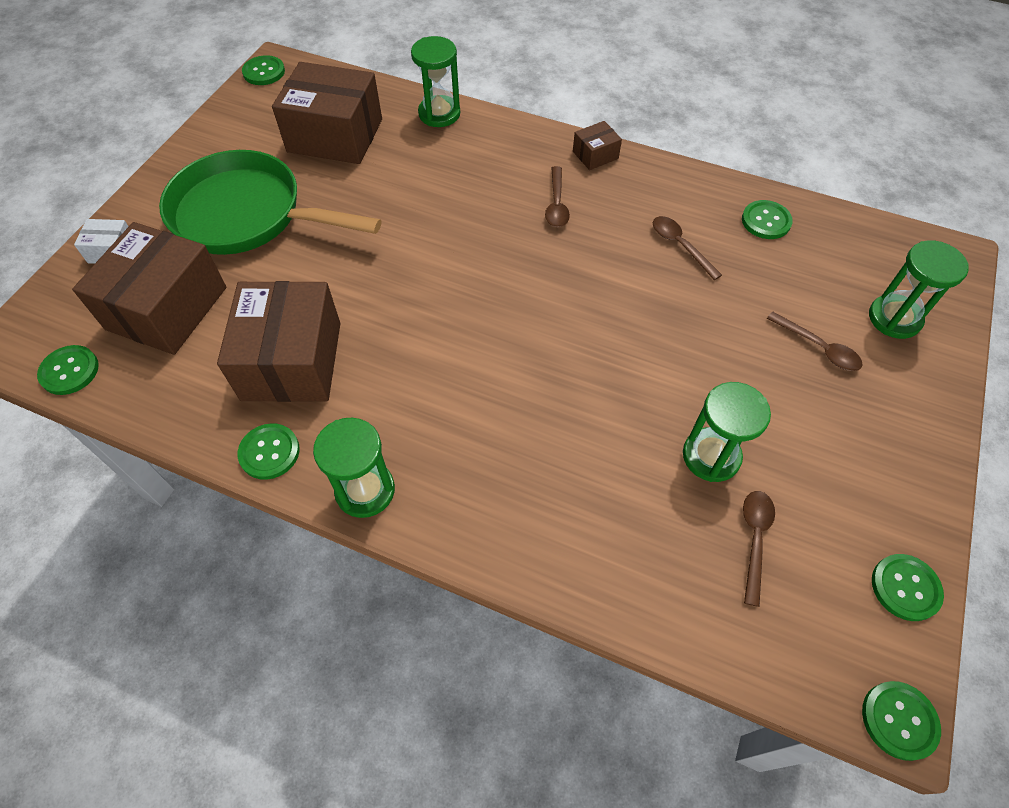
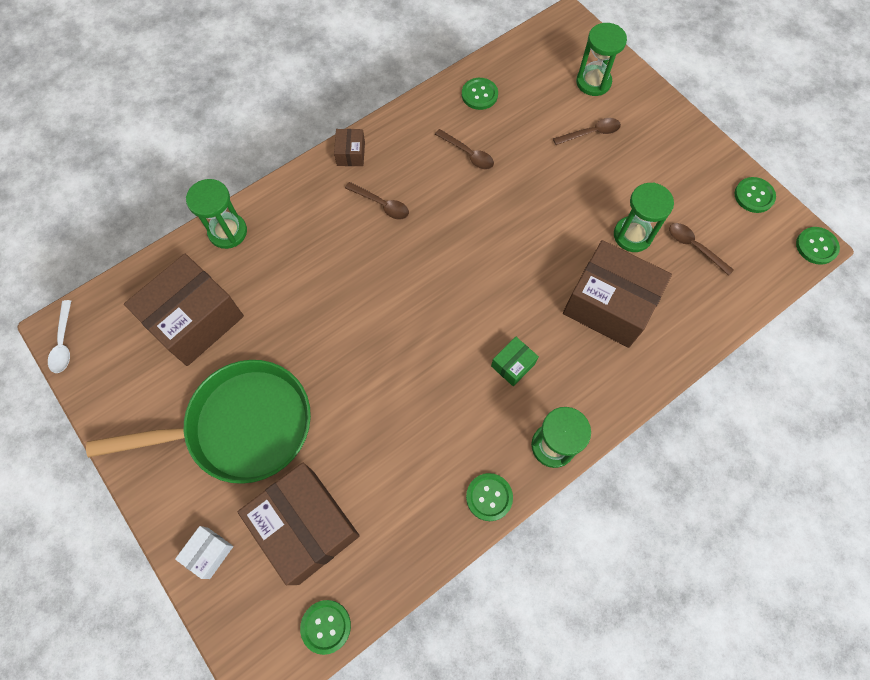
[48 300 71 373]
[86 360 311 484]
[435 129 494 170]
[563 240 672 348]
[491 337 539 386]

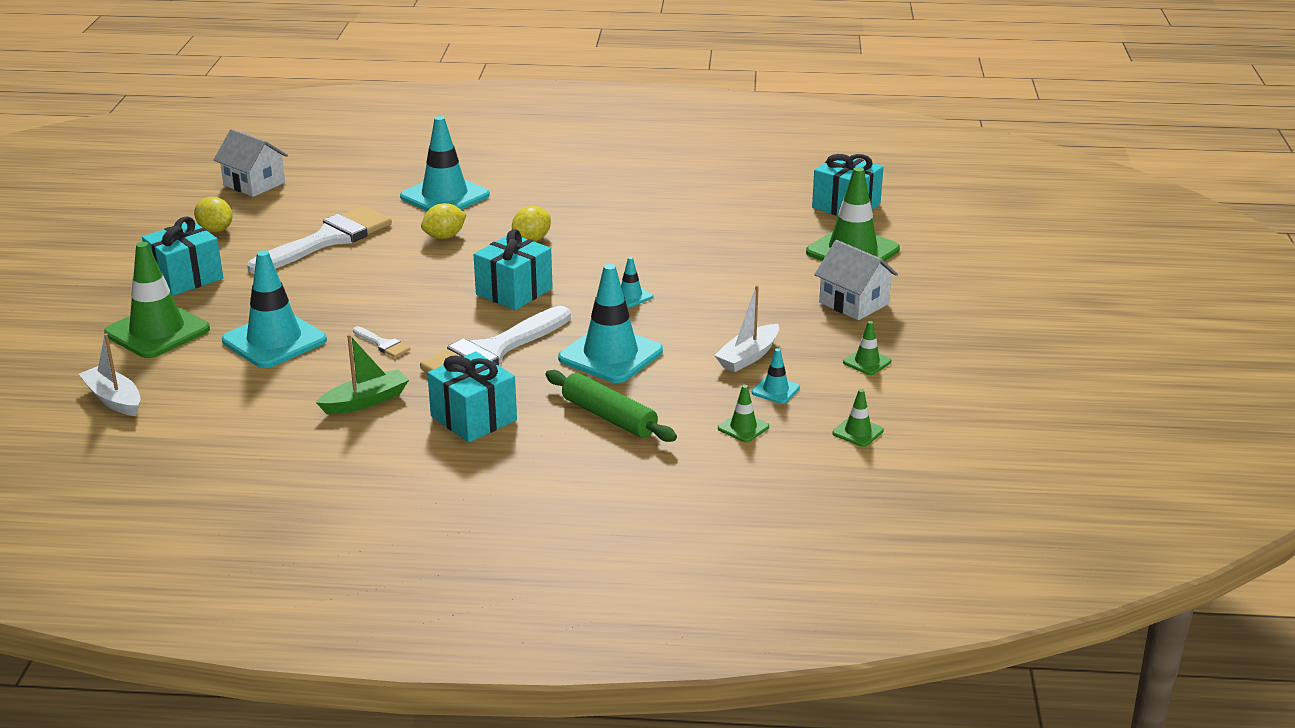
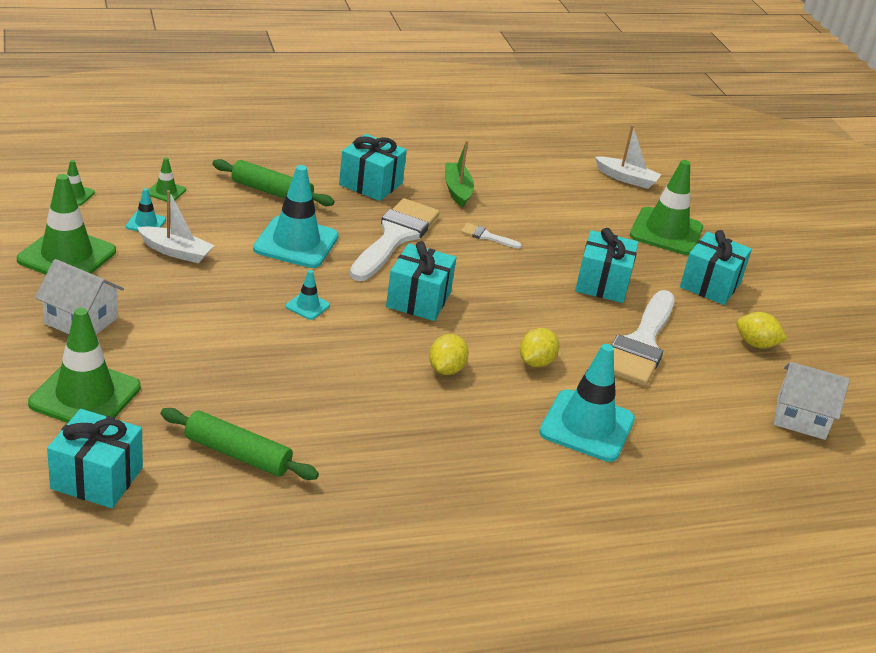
[222 250 327 368] (first image)
[137 190 214 263]
[17 174 116 275]
[445 140 474 207]
[575 228 638 303]
[161 408 319 480]

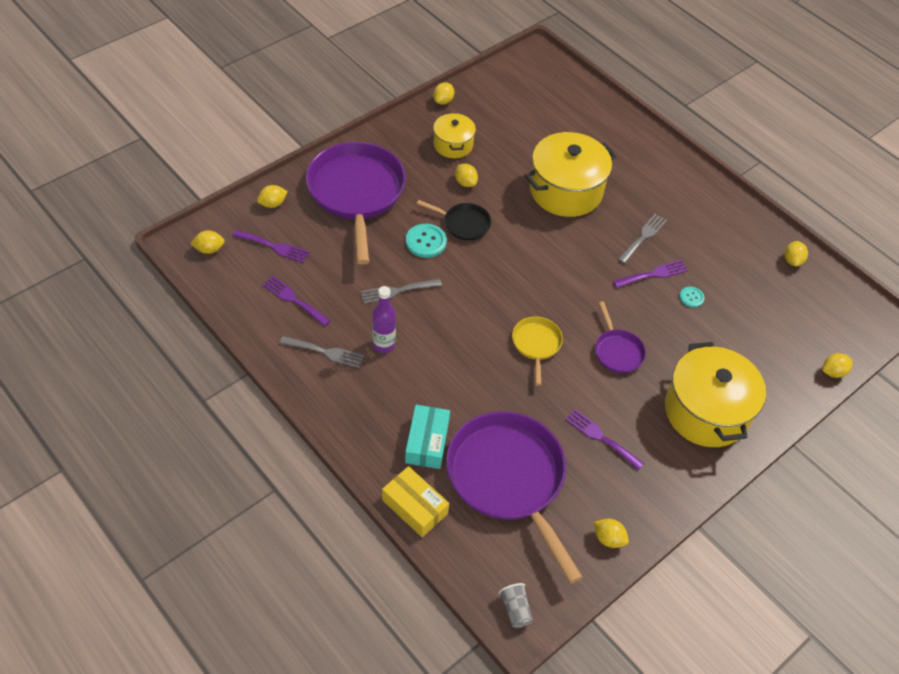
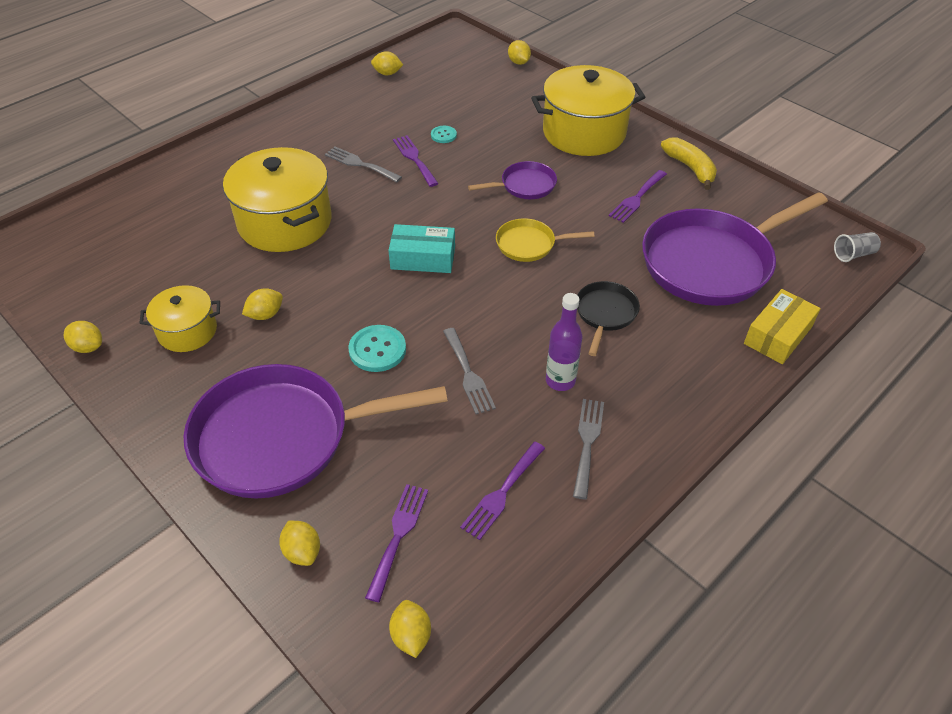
[577 281 640 356]
[388 224 455 273]
[593 518 629 548] (first image)
[661 137 717 190]

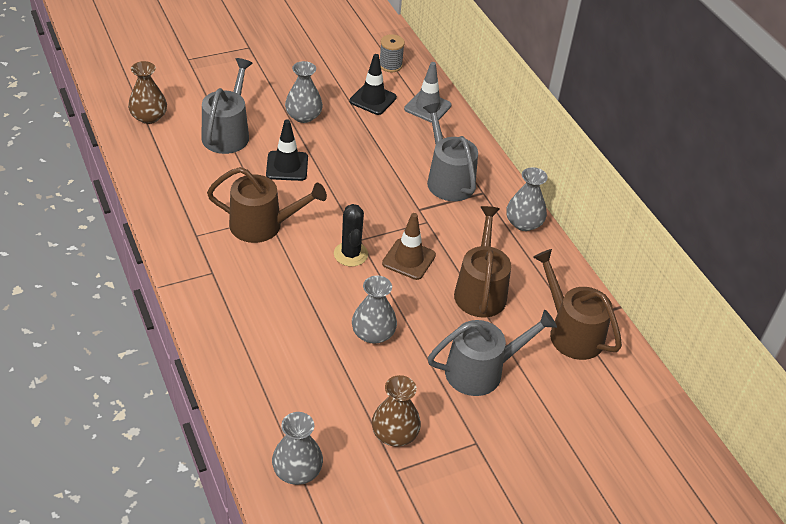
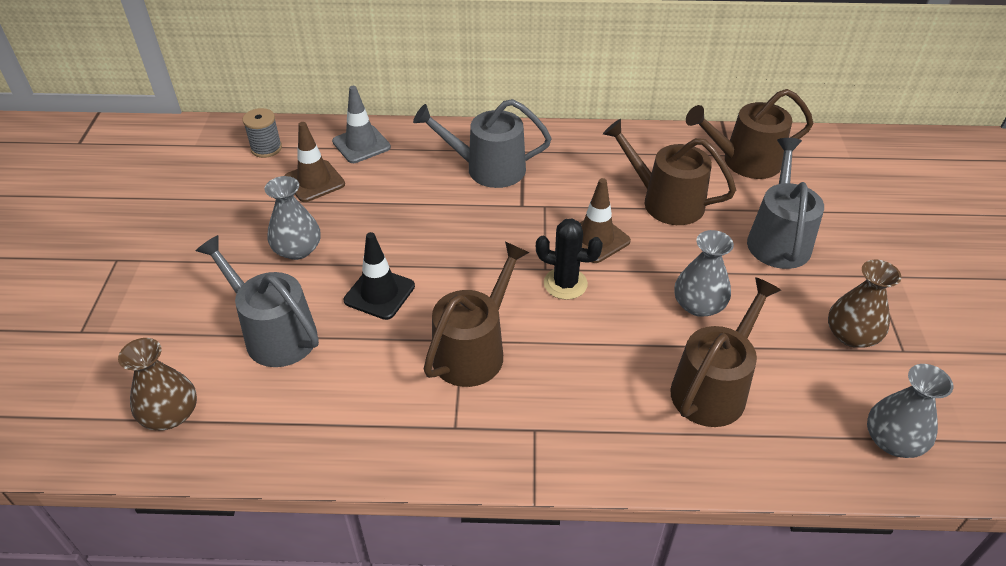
[284 122 345 202]
[506 167 548 231] (first image)
[670 277 781 427]

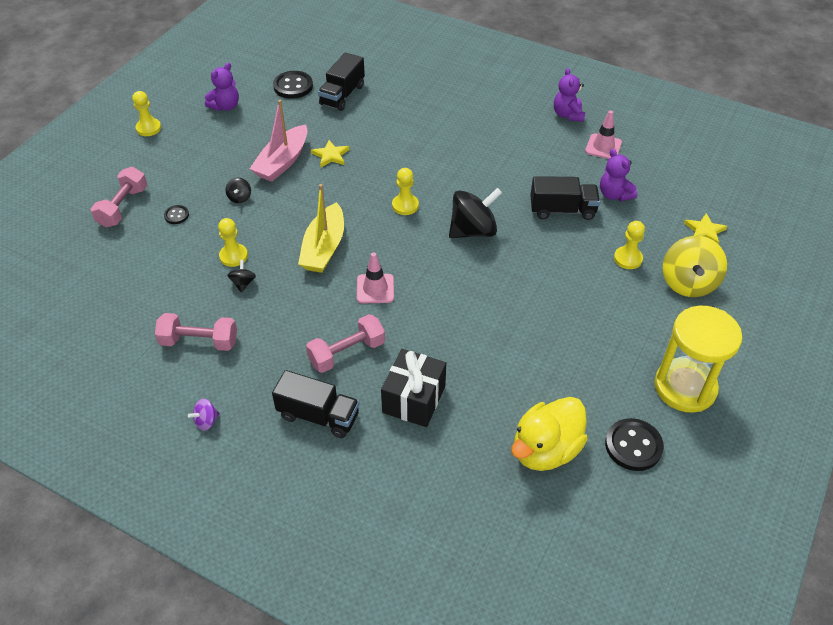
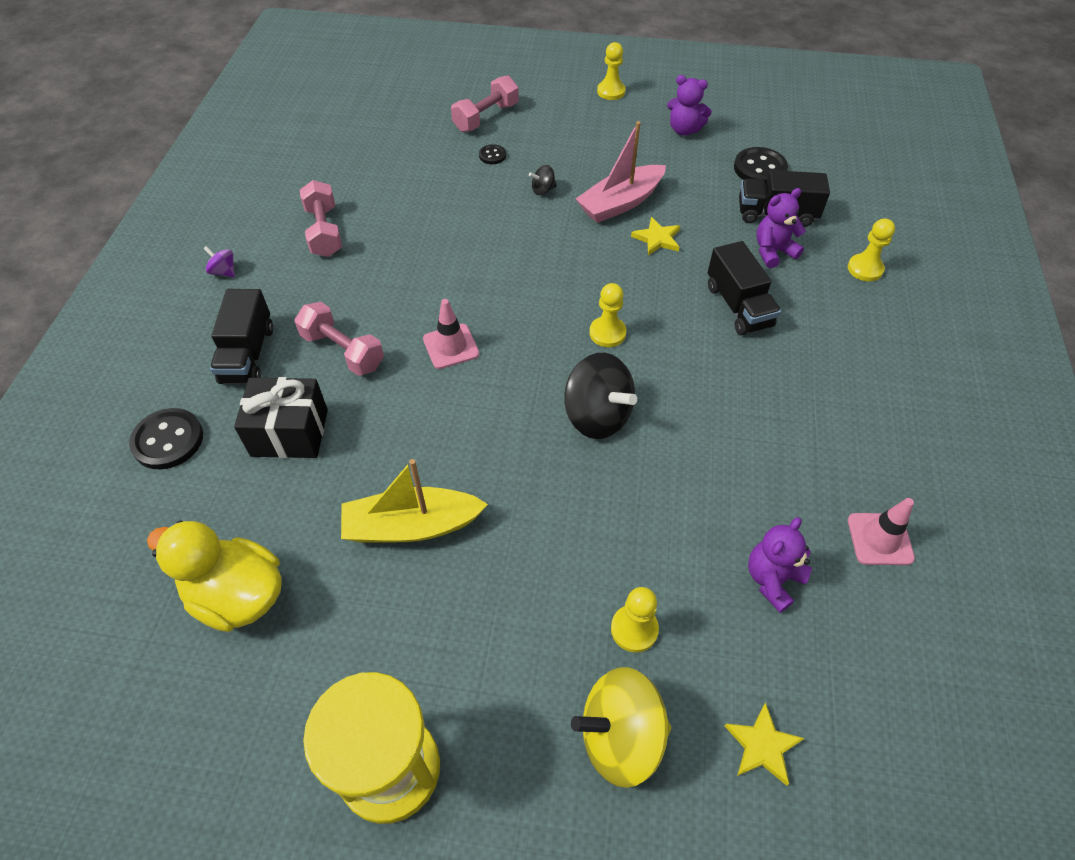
[756 188 806 268]
[576 121 666 223]
[451 75 519 132]
[708 241 781 335]
[341 459 488 543]
[848 218 895 281]
[227 260 256 293] (first image)
[129 408 203 469]

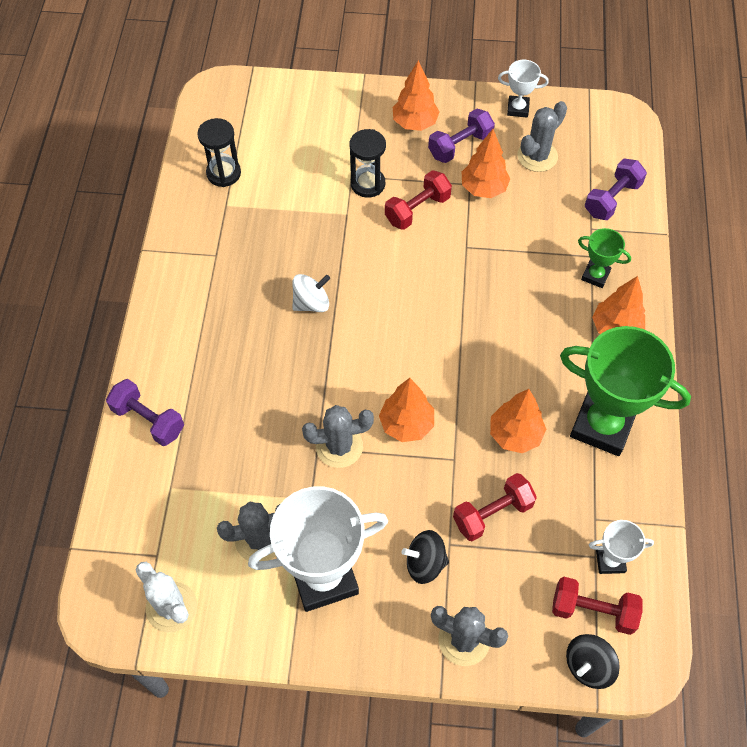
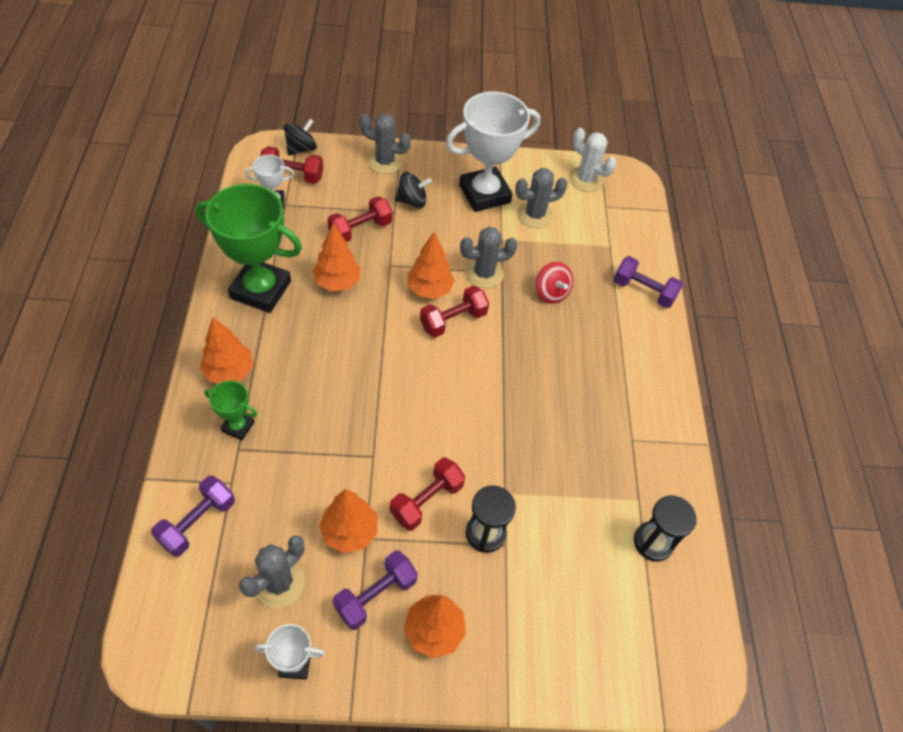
[292 274 330 312] (first image)
[536 262 573 304]
[420 286 489 338]

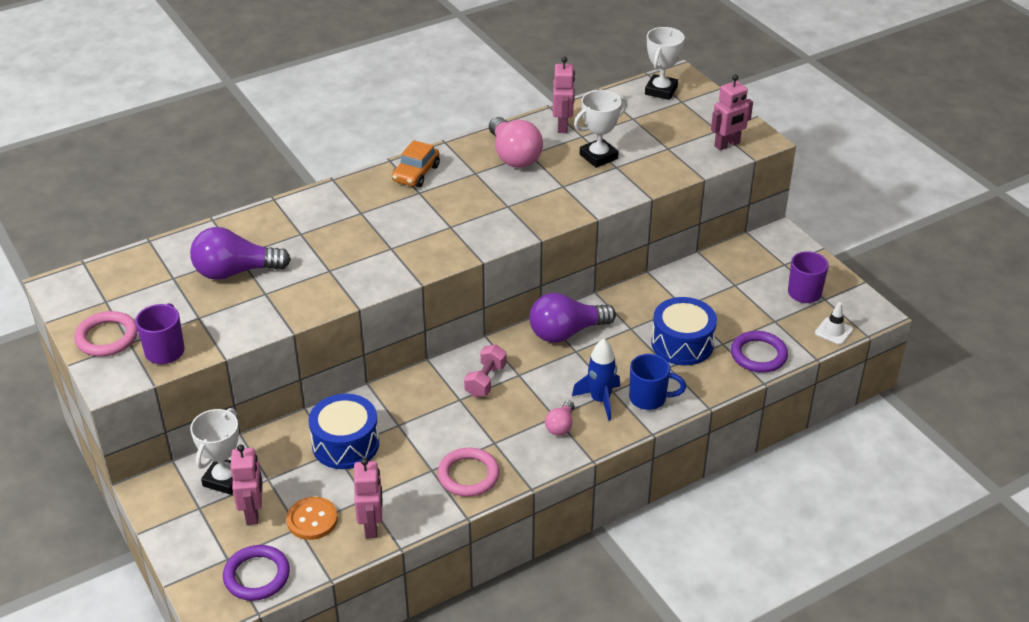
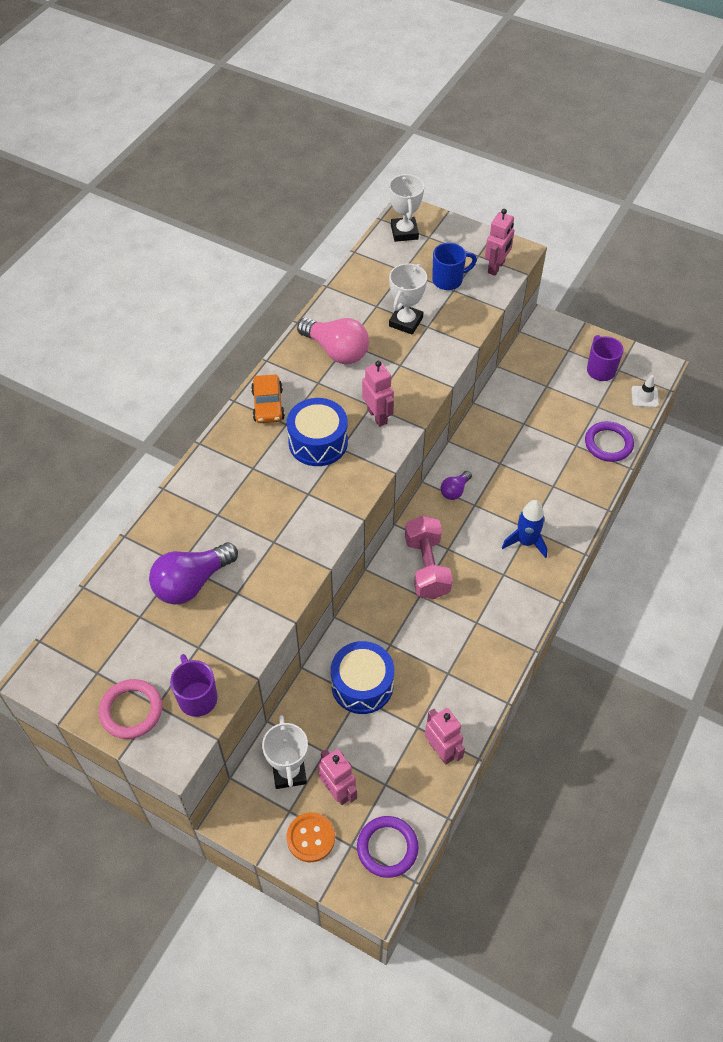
[362 361 394 427]
[441 471 472 500]
[287 398 348 466]
[405 516 453 599]
[432 243 477 290]
[545 401 574 436] (first image)
[437 448 500 497] (first image)
[287 812 335 862]

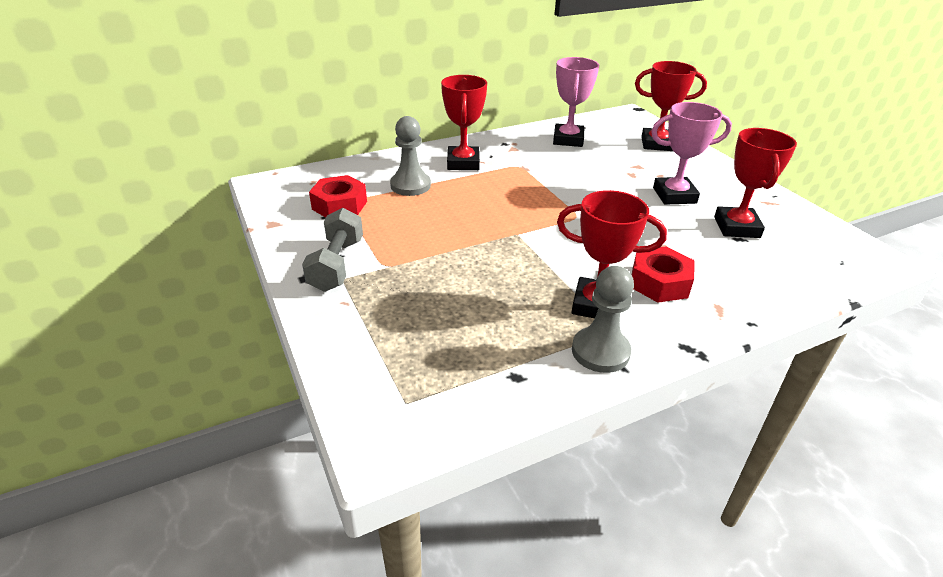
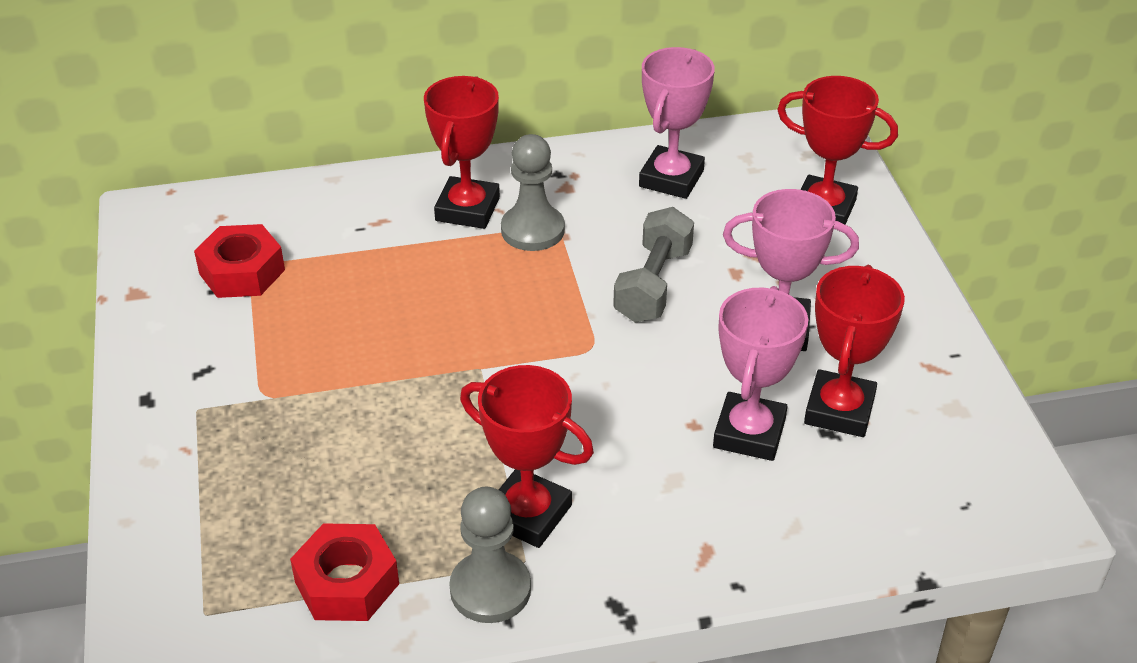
[501 134 565 251]
[613 207 694 323]
[290 523 399 621]
[713 286 808 461]

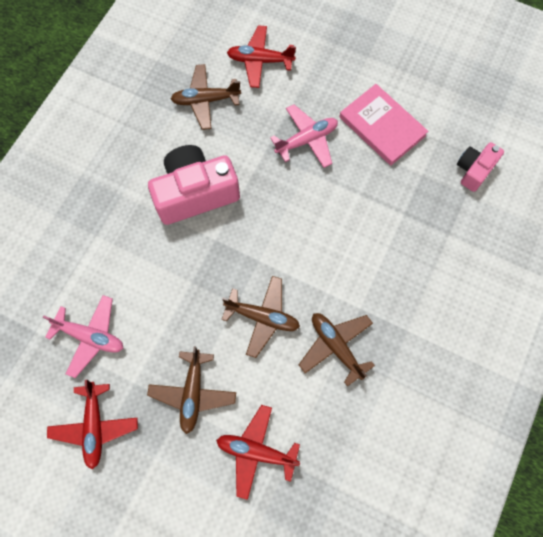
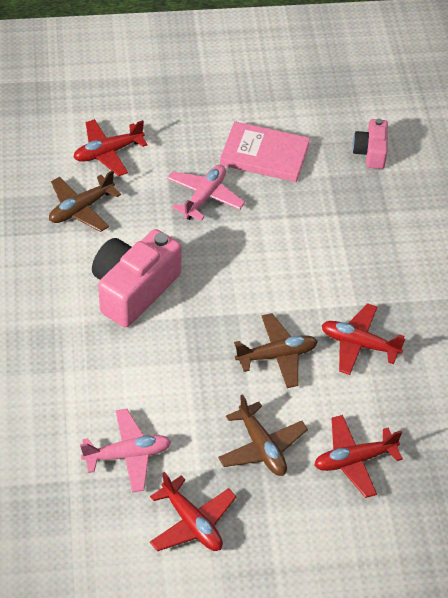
[321 303 405 375]

